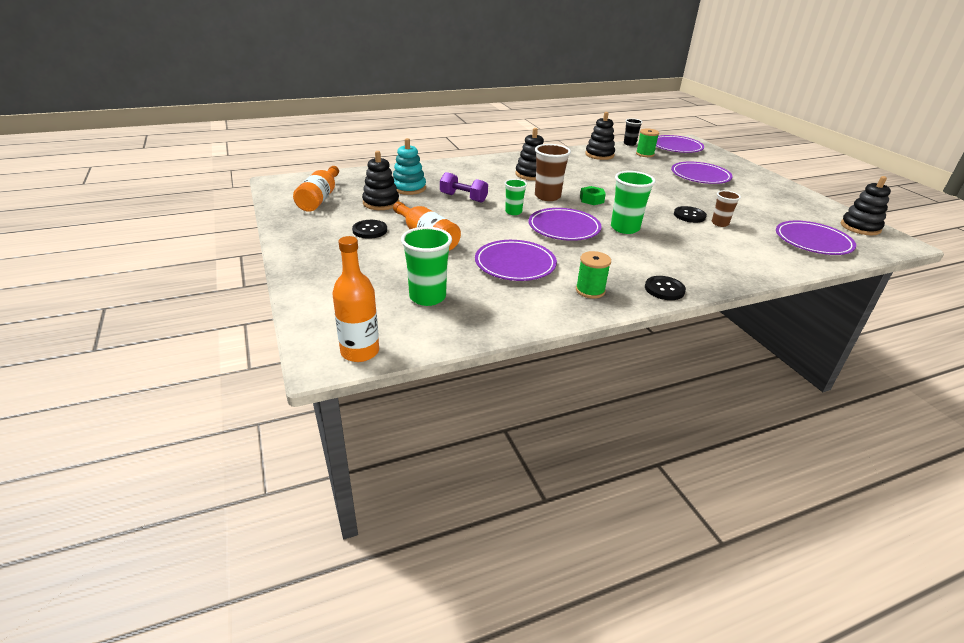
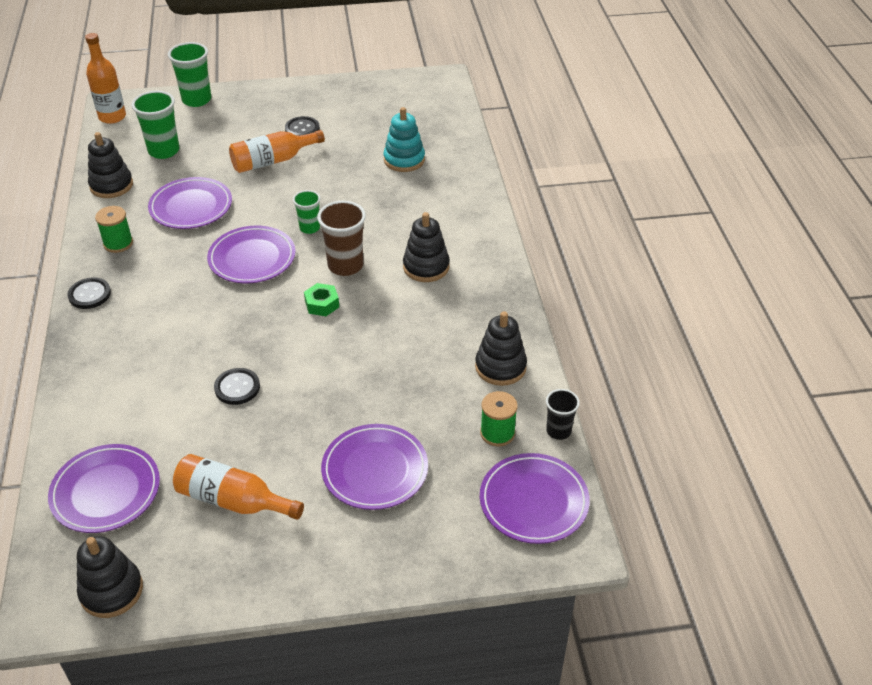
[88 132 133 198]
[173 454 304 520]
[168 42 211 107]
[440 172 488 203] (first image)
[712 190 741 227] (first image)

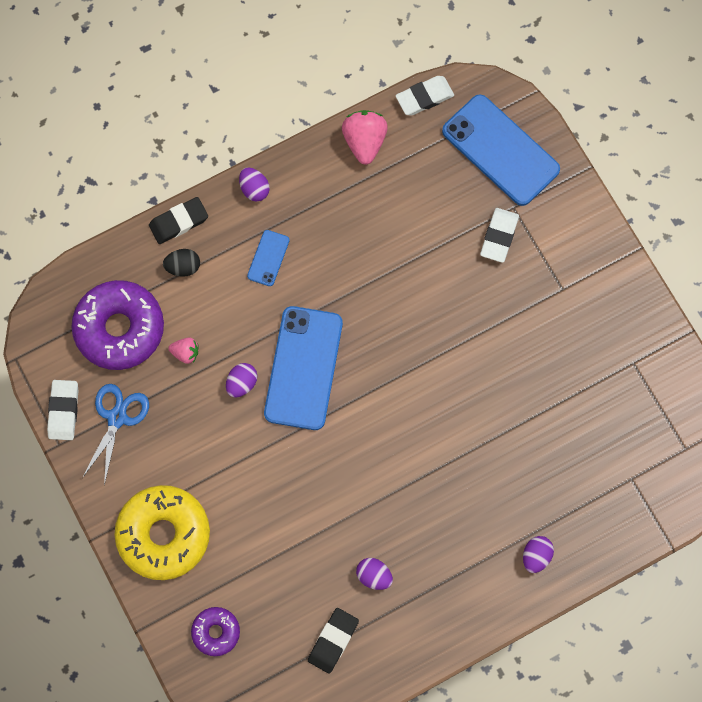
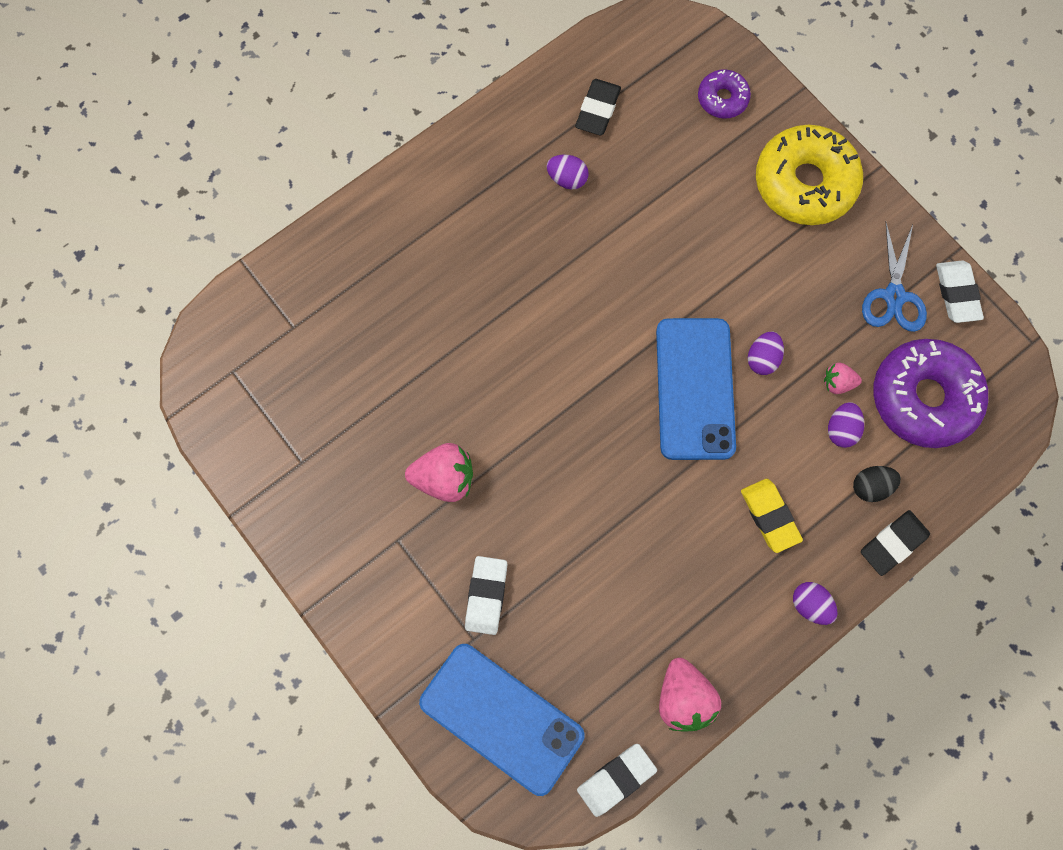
[741 479 803 553]
[828 402 864 448]
[405 443 473 502]

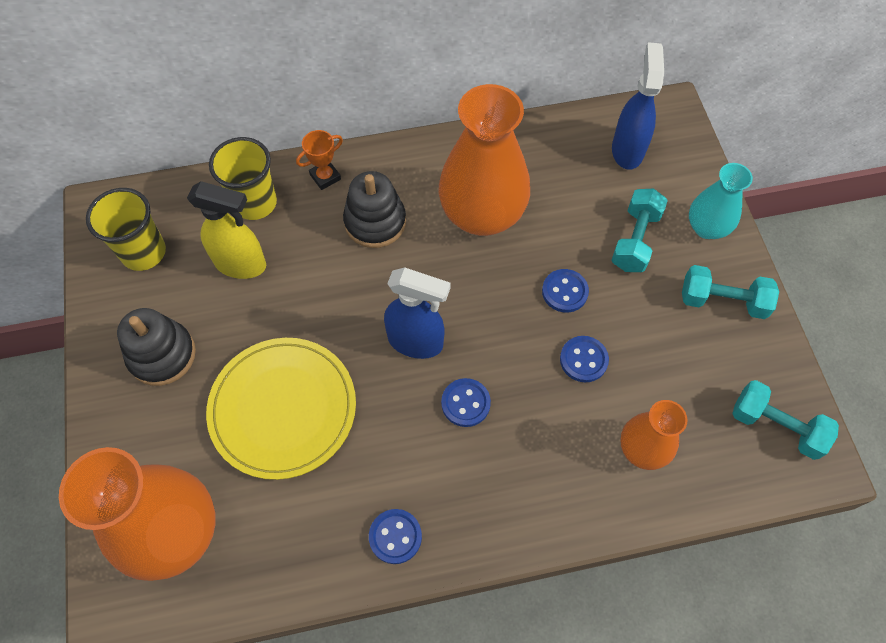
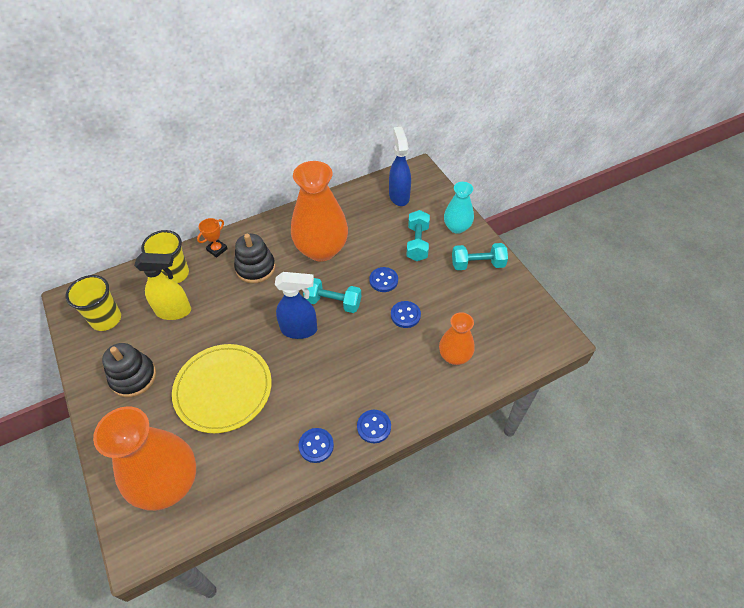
[357 410 391 443]
[303 278 361 313]

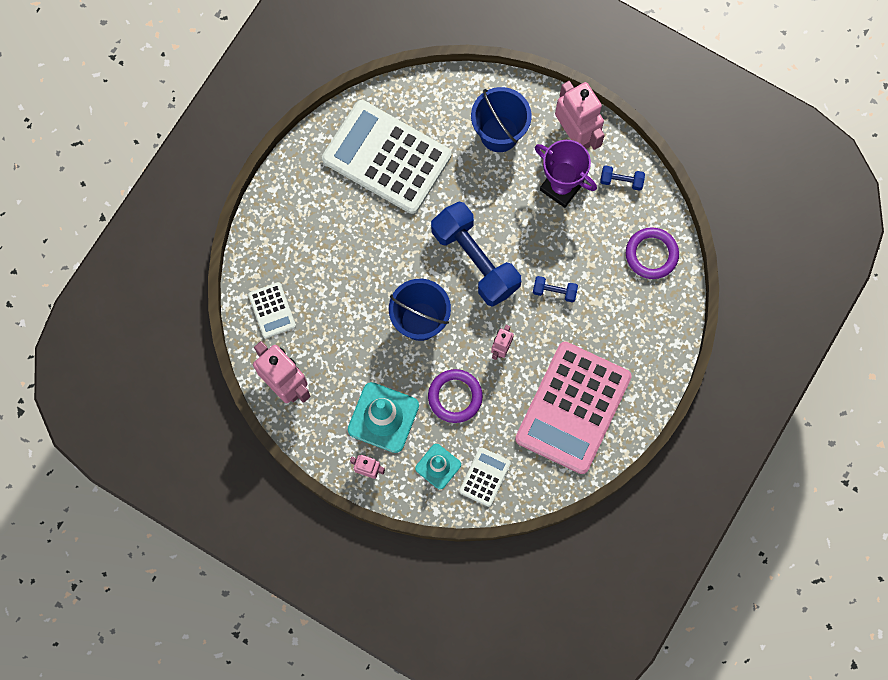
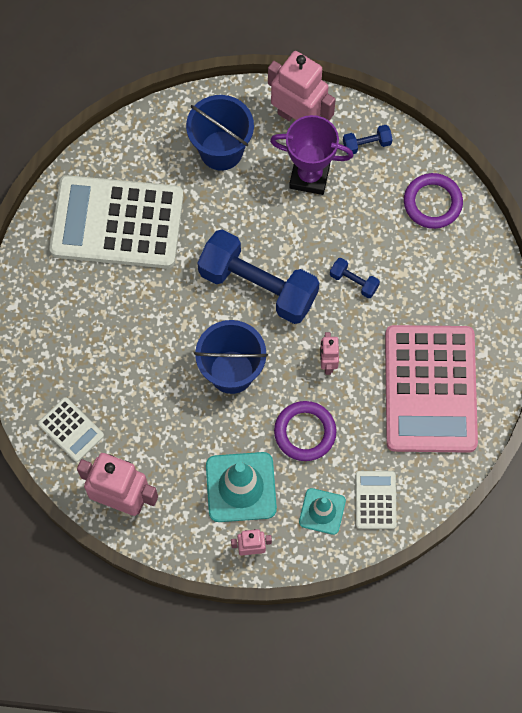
[330 258 380 298]

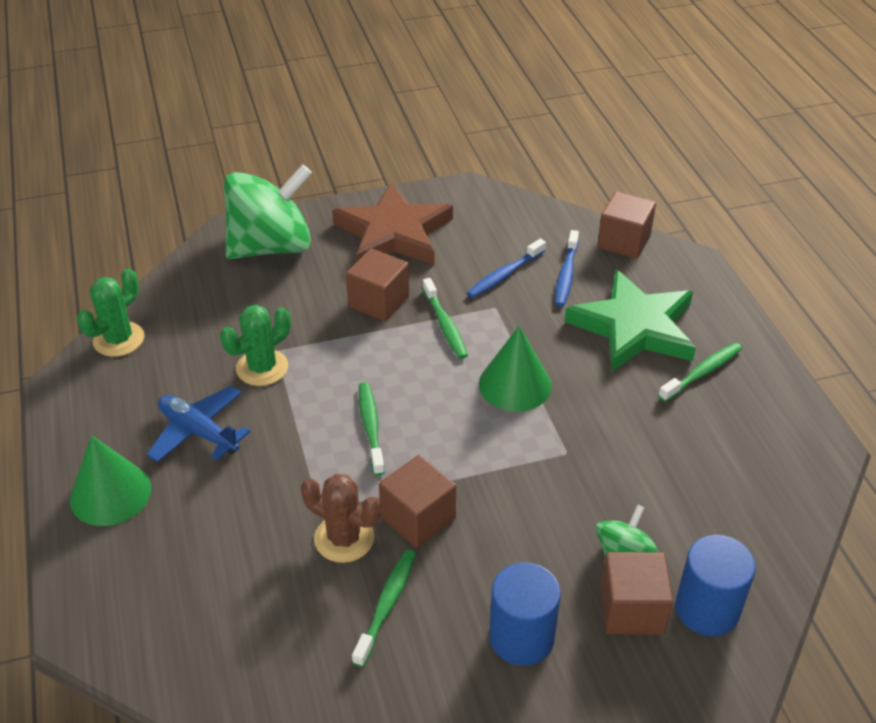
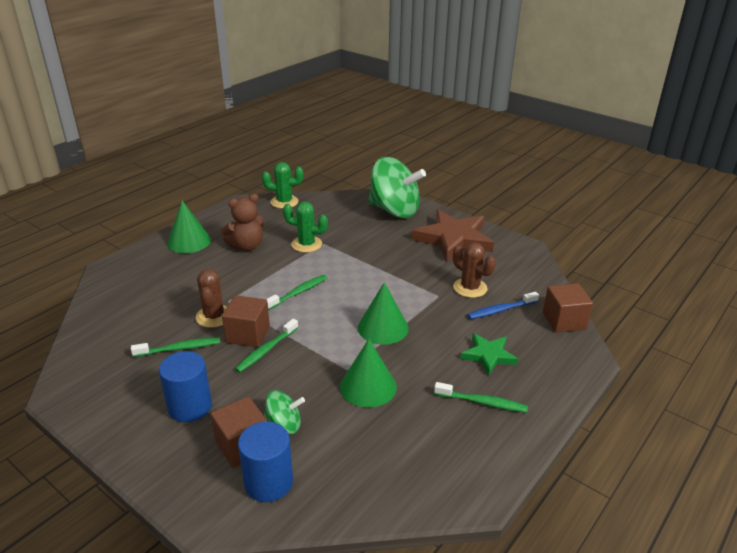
[453 243 496 298]
[346 248 409 322] (first image)
[460 333 518 376]
[235 319 298 373]
[221 194 264 251]
[340 339 397 408]

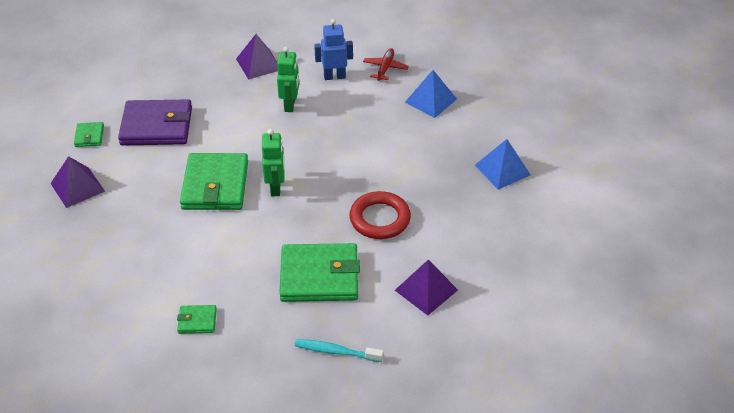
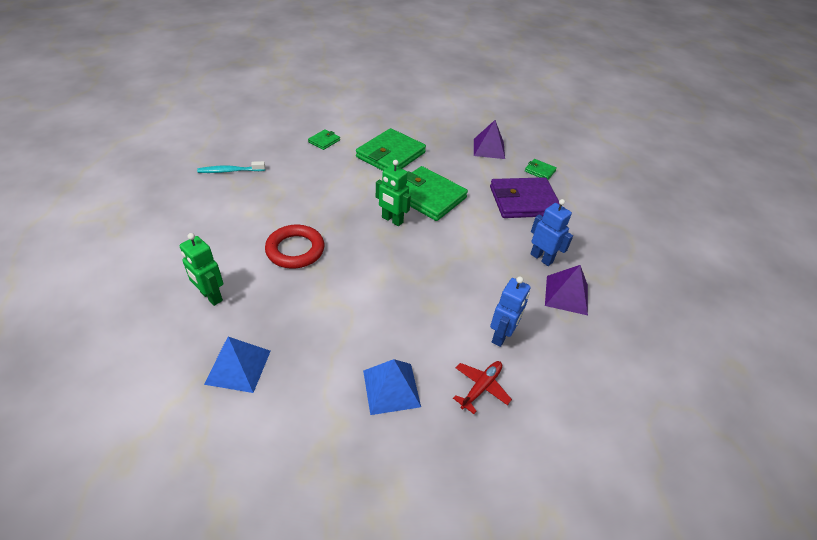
[179 233 223 306]
[453 361 512 414]
[490 177 560 218]
[356 128 426 171]
[395 259 458 315] (first image)
[197 161 265 173]
[530 199 573 266]

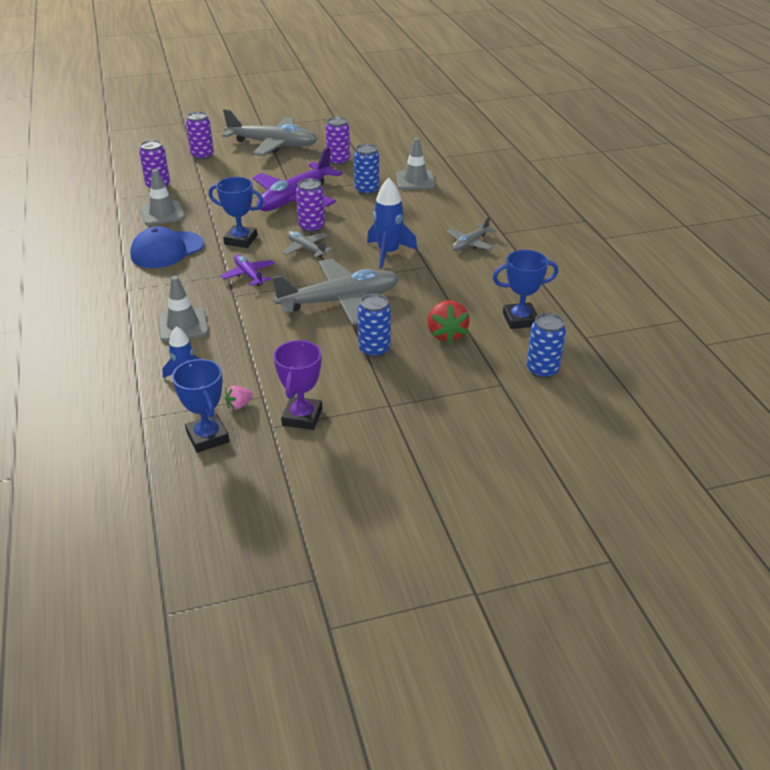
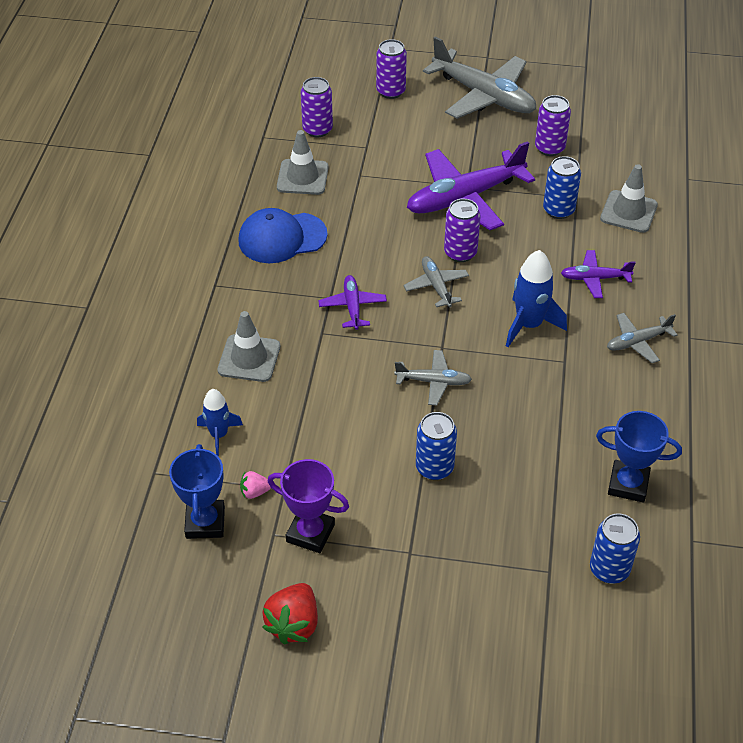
[209 177 264 248] (first image)
[394 350 472 405]
[262 583 318 645]
[268 459 349 553]
[561 250 635 298]

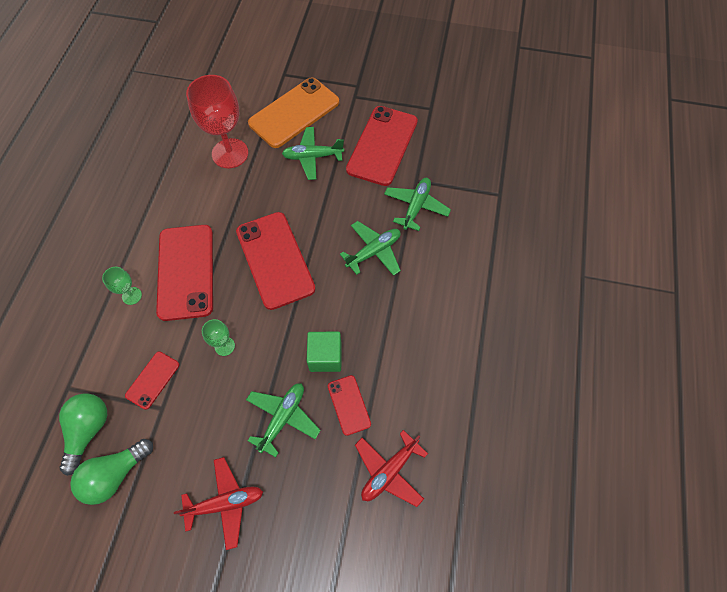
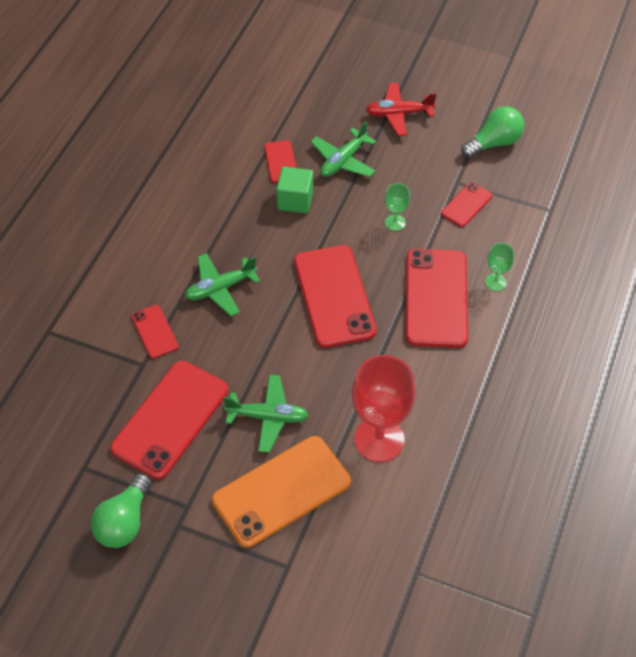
[131 305 178 358]
[90 473 151 548]
[355 430 428 507] (first image)

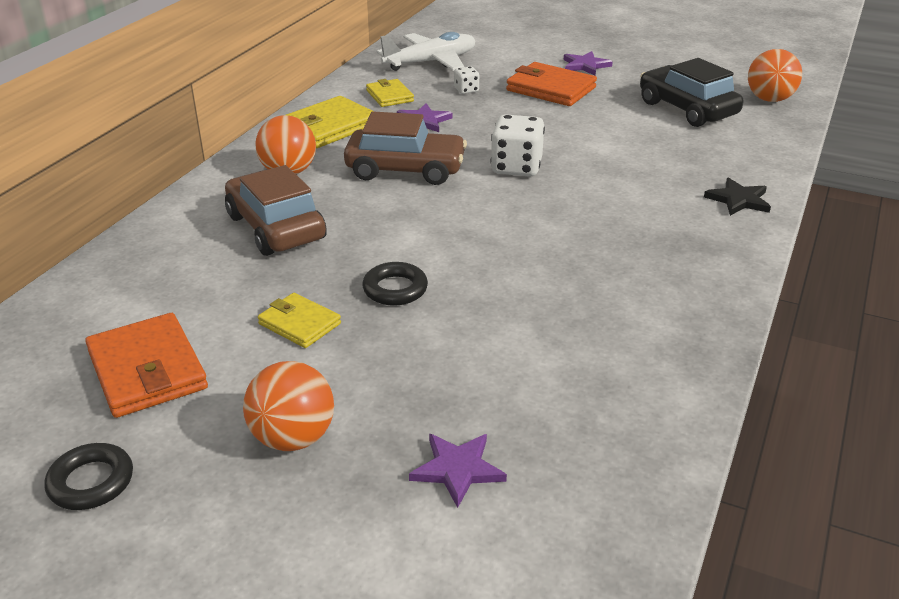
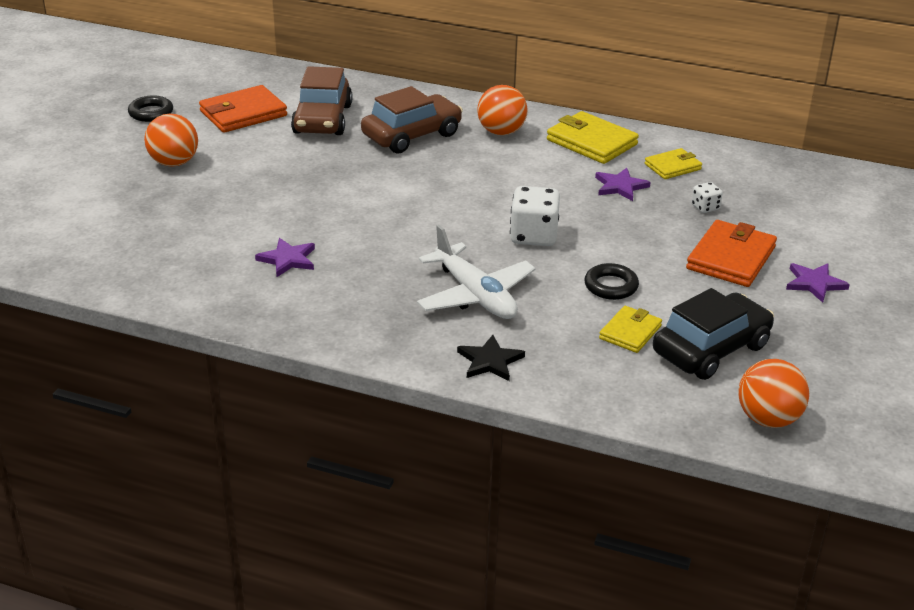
[417 225 536 319]
[291 66 353 135]
[584 263 639 300]
[599 306 662 353]
[255 238 315 277]

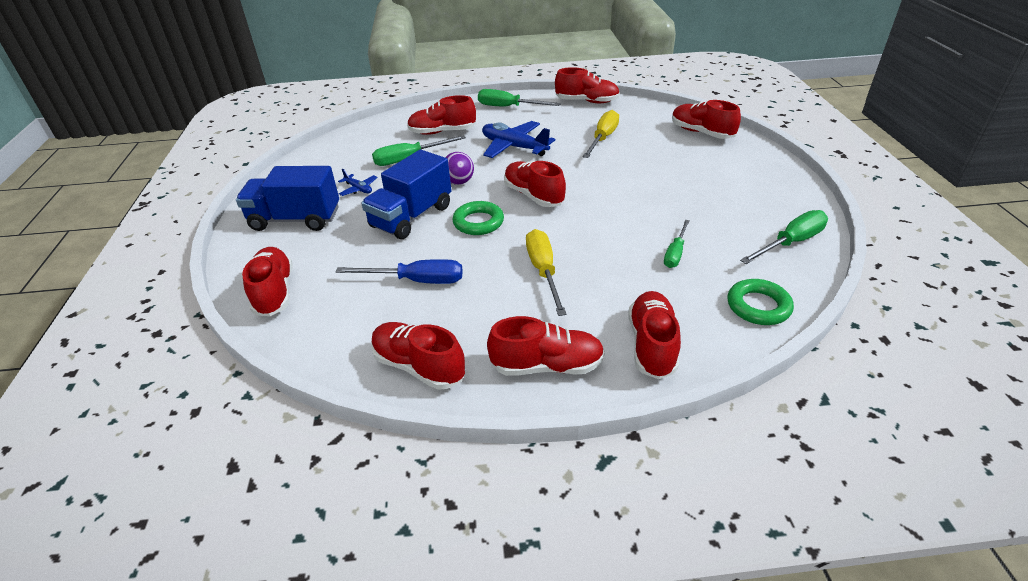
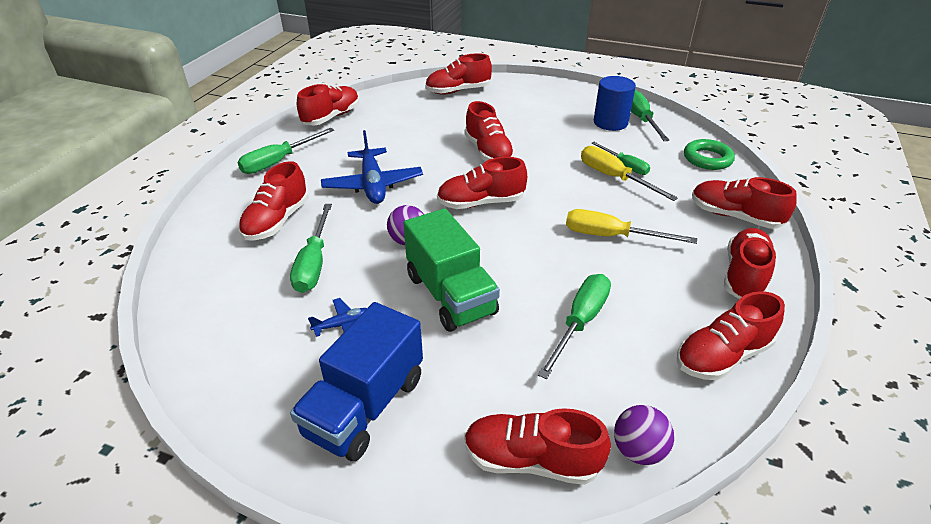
[581 146 678 201]
[321 130 423 204]
[403 208 500 332]
[452 201 504 235] (first image)
[538 274 611 379]
[594 76 636 131]
[465 101 515 161]
[614 405 674 465]

